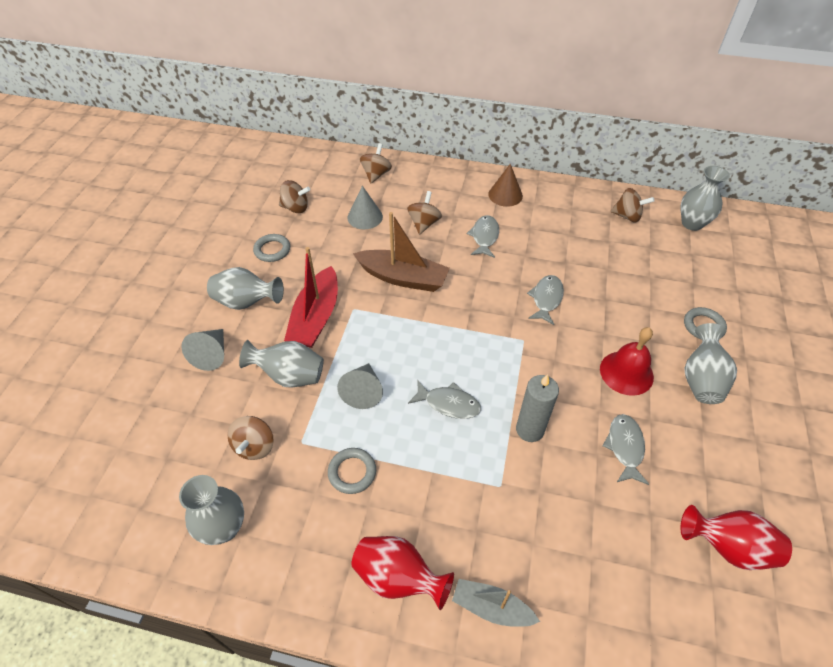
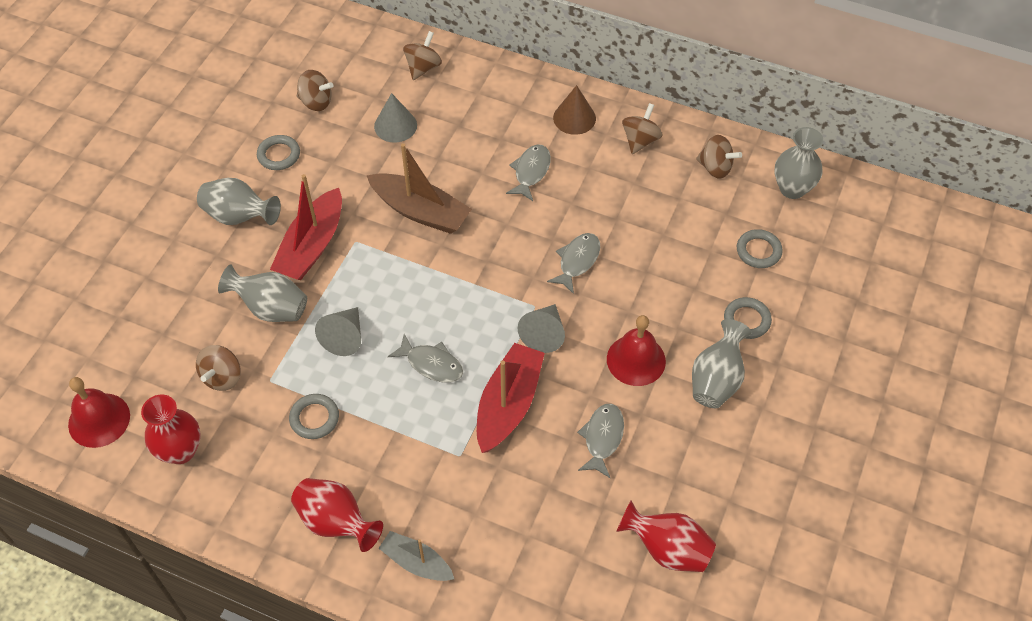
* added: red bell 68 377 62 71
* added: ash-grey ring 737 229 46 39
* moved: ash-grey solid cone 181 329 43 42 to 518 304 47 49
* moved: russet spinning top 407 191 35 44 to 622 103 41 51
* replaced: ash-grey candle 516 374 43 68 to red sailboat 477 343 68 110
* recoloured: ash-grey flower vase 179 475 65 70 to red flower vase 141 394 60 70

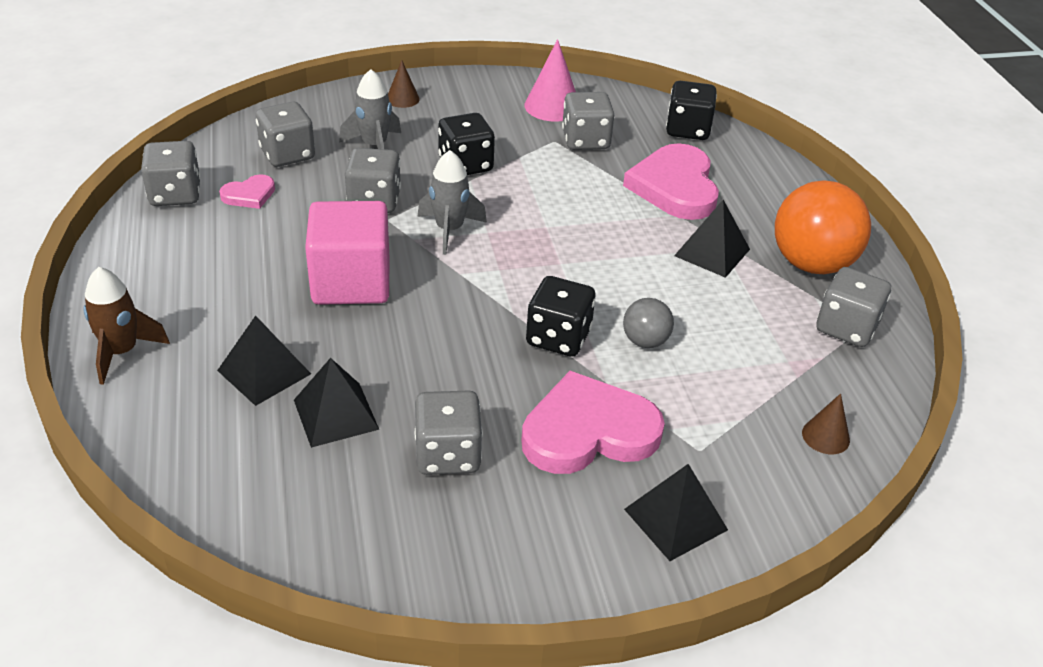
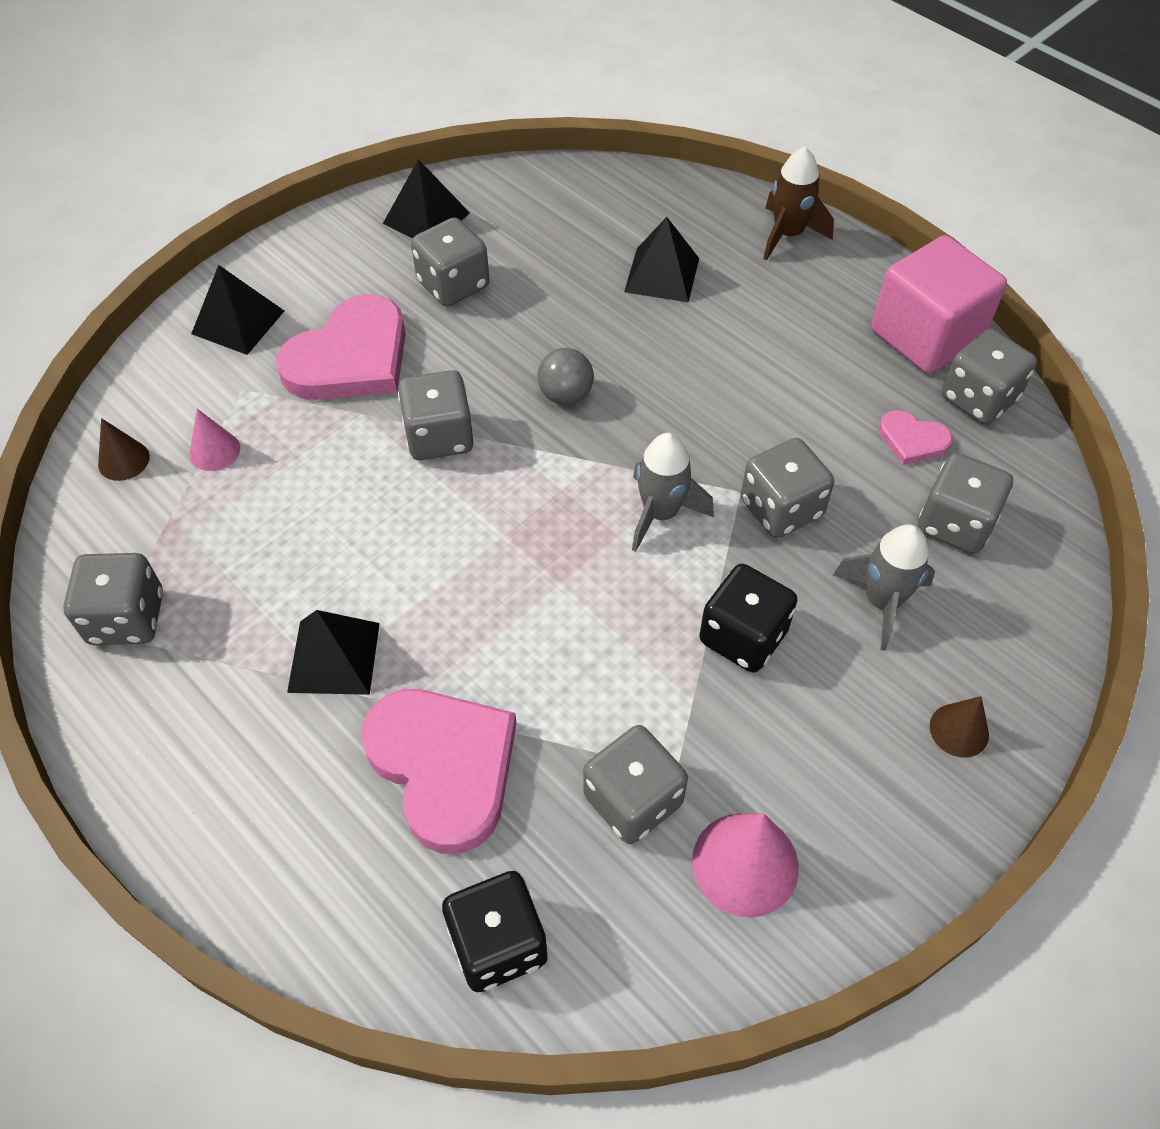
* removed: bright orange ball 775 180 96 94
* added: rosy solid cone 190 409 50 62
* moved: ebony pyramid 294 358 85 90 to 383 159 87 79
* moved: rosy cube 305 201 85 104 to 871 235 136 139
* moved: ash-grey ball 623 298 51 50 to 537 348 57 57
* recoloured: ebony die 526 276 69 81 to ash-grey die 398 370 76 90
* turned: rosy heart shape 219 174 56 35 = 878 410 75 55 90 degrees counterclockwise

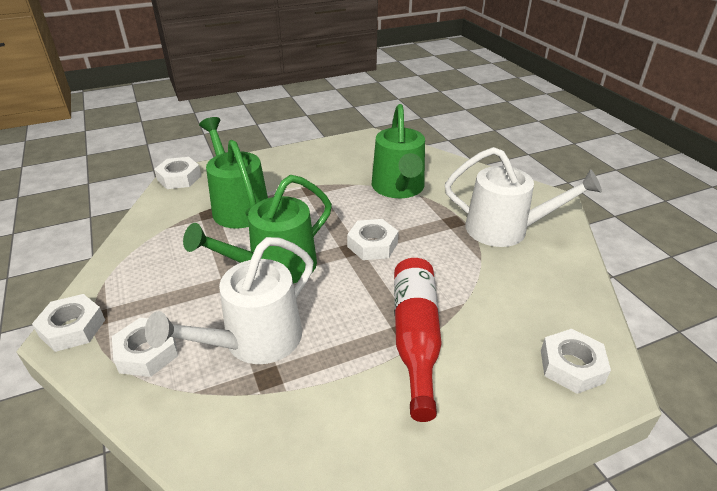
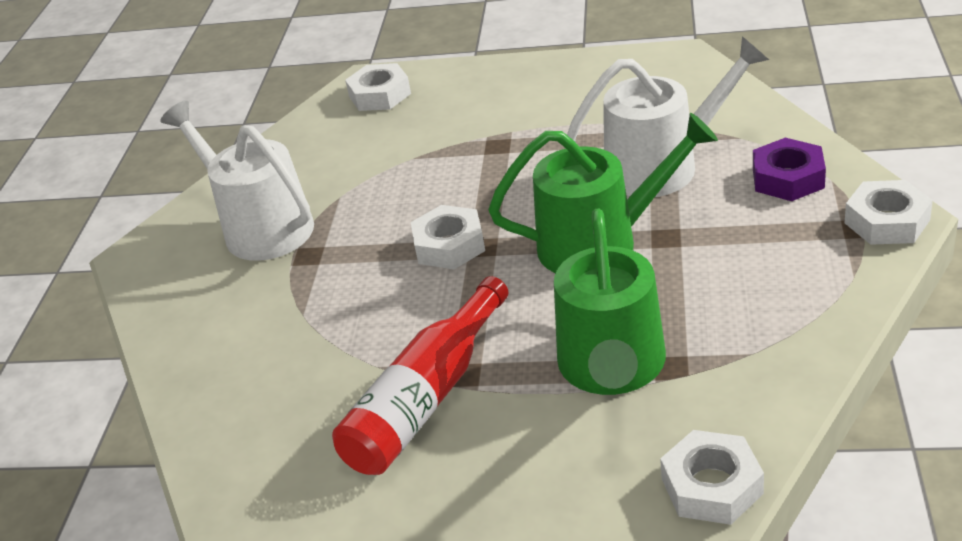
* removed: green watering pot 372 104 53 94
* moved: red flask 394 258 48 164 to 332 276 177 199
* recoloured: snow-white nut 112 318 66 59 to royal purple nut 753 138 73 63

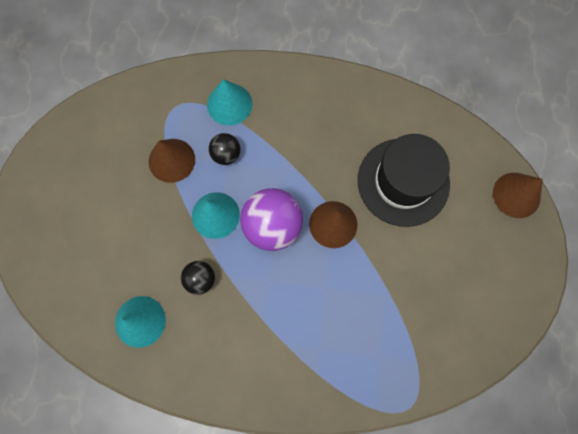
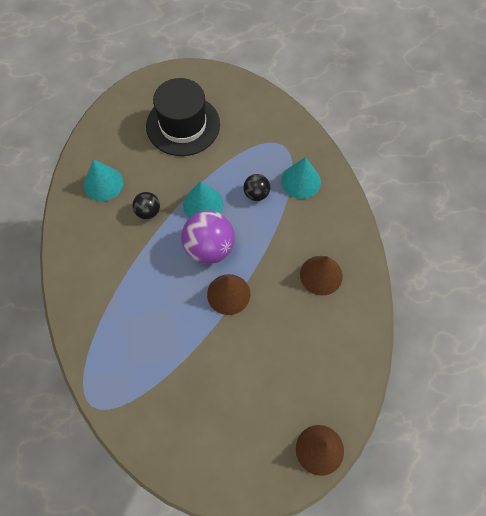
* moved: russet solid cone 149 139 46 44 to 300 256 43 40
* moved: ebony tall hat 358 134 92 93 to 146 78 74 78

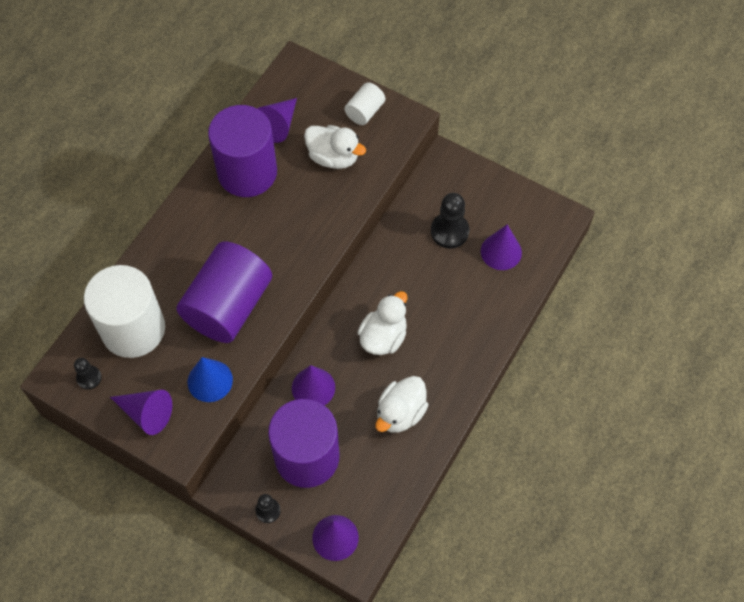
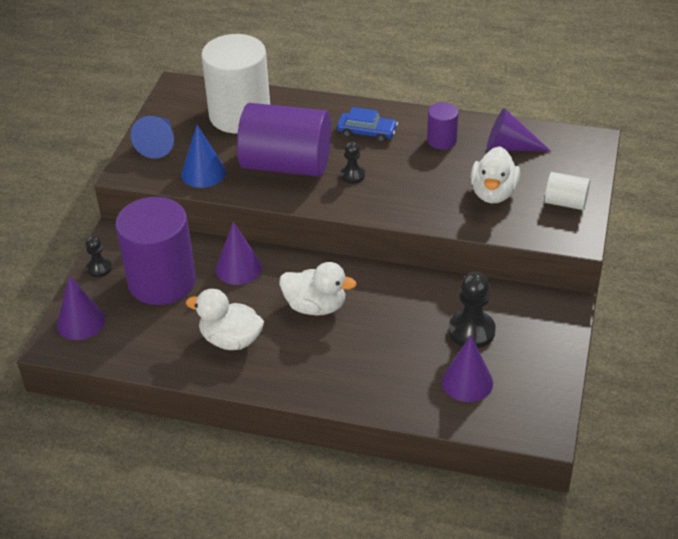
* added: blue toy car 337 107 61 35
* moved: ebony pawn 74 358 28 32 to 340 141 25 43
* recoloured: royal purple solid cone 110 390 62 45 to blue solid cone 131 116 43 43
* resized: royal purple cylinder shape 208 105 69 92 = 427 102 31 47 x0.47

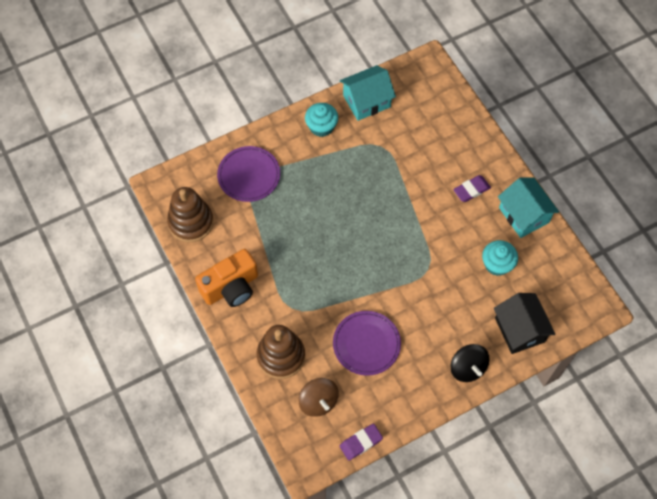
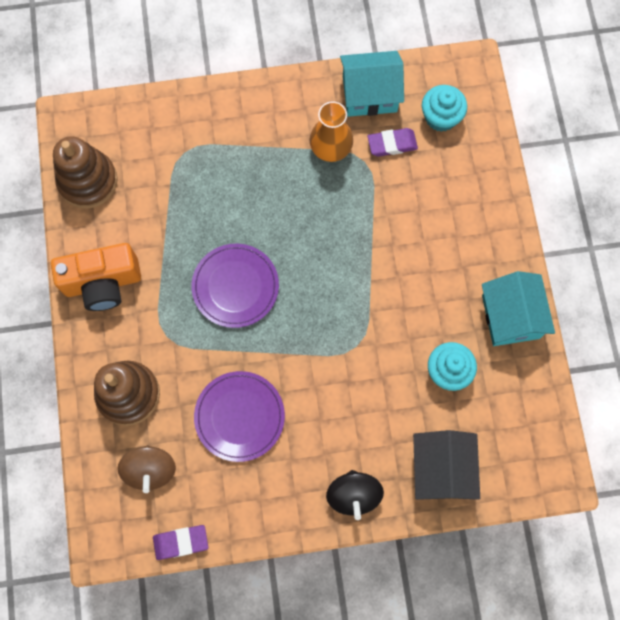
* added: bright orange flower vase 309 101 44 61
* moved: royal purple dinner plate 217 146 63 56 to 192 244 87 84
* moved: turquoise fairy cake 305 103 33 34 to 422 85 45 47
* moved: royal purple eraser 453 175 38 27 to 368 128 50 29

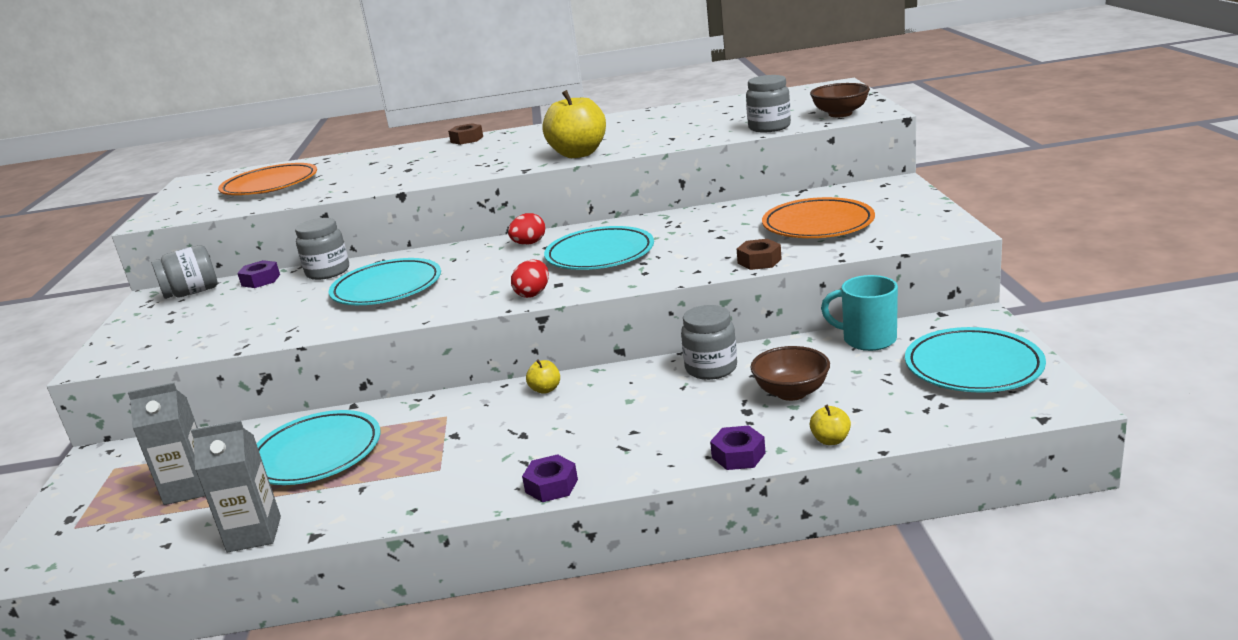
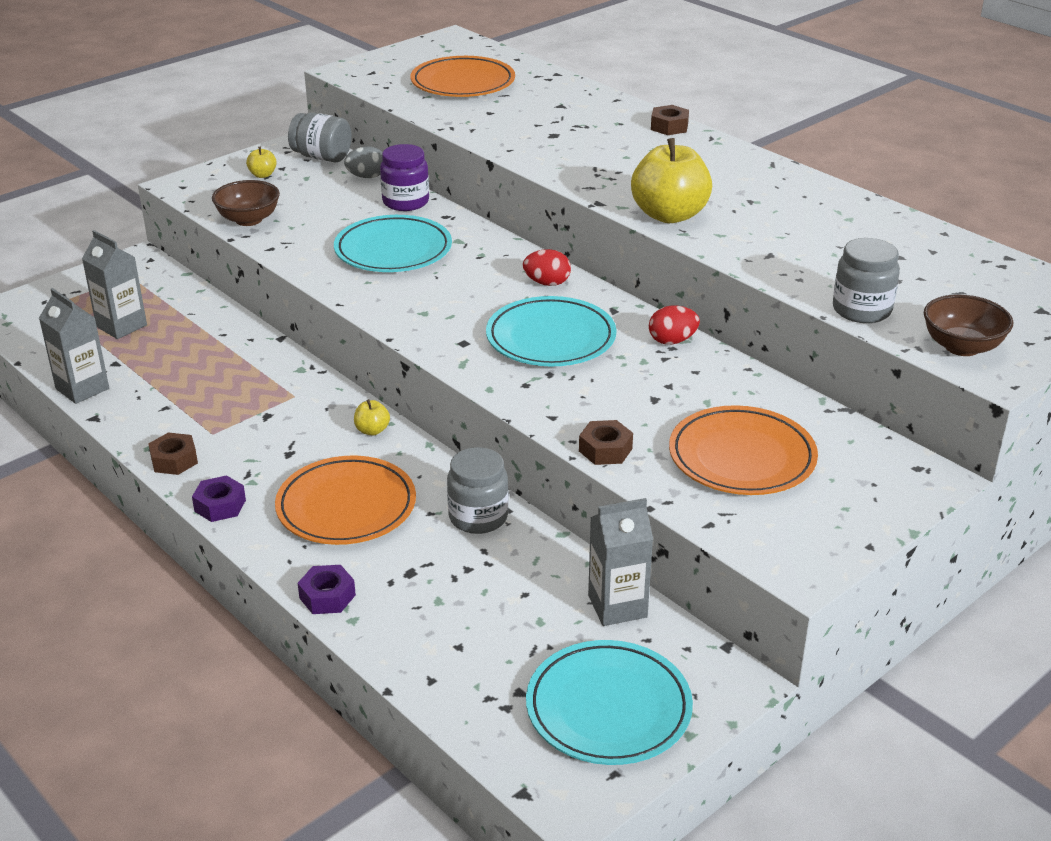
* removed: turquoise dinner plate 256 410 124 75
* added: russet nut 148 432 50 43
* added: bright orange dinner plate 275 456 141 89
* moved: red toy egg 511 260 38 38 to 649 306 51 39
* moved: russet serving bowl 750 346 80 55 to 212 180 68 46
* moved: bright yellow apple fruit 810 405 41 40 to 246 147 31 31
* replaced: royal purple nut 237 260 43 28 to ash-grey toy egg 344 146 39 32
* replaced: turquoise mug 821 275 77 76 to ash-grey carton 588 498 65 128
* recoloured: ash-grey jar 295 218 54 62 to royal purple jar 380 144 49 67

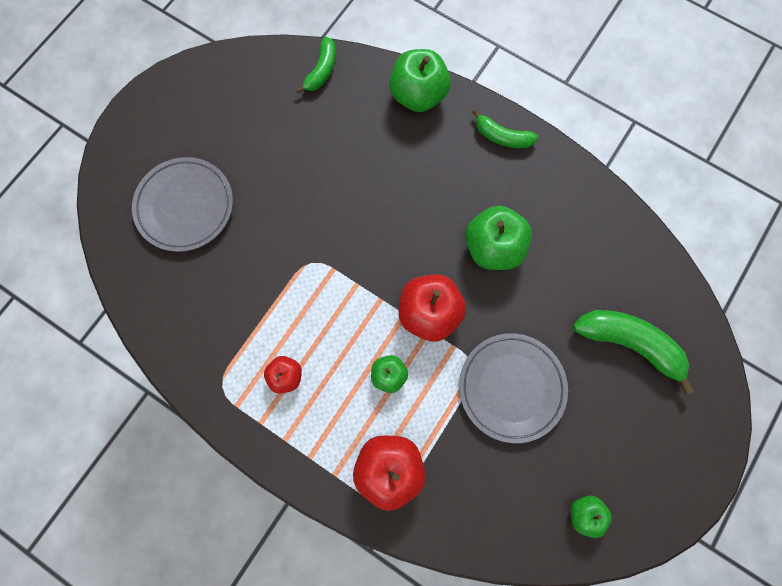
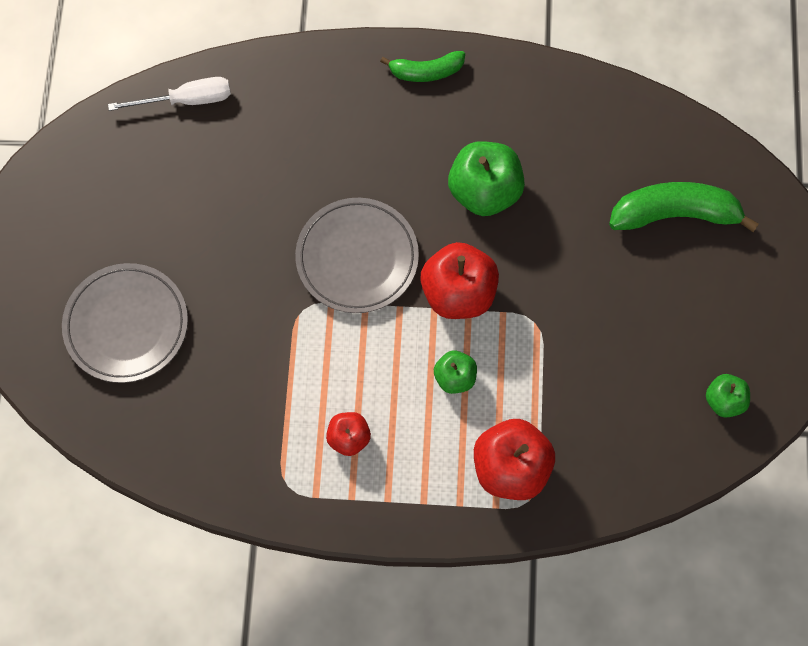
* removed: green apple fruit 389 49 62 63
* moved: ash-grey dinner plate 459 333 109 110 to 295 198 124 115
* replaced: green banana 296 36 40 57 to snow-white screwdriver 108 77 123 34

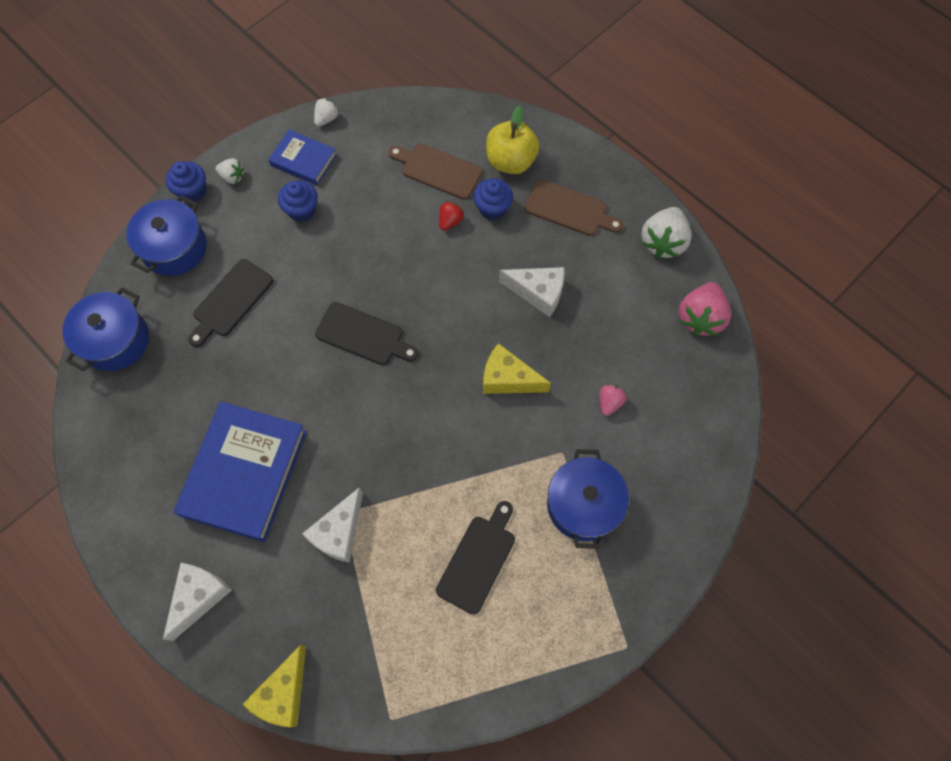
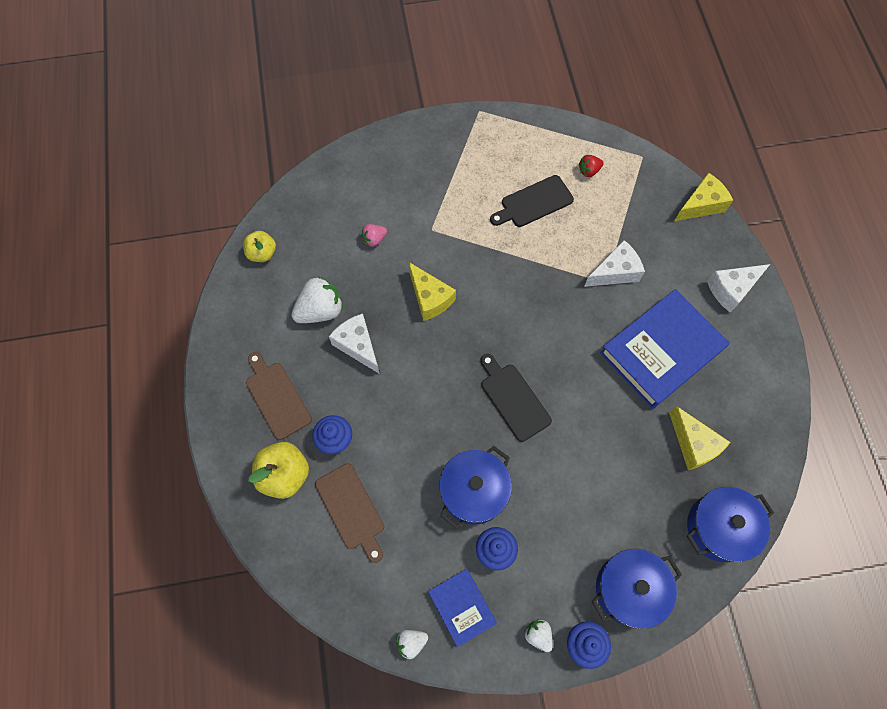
* removed: ebony bread board 188 259 85 88
* added: bright yellow cheese 669 406 61 64
* moved: red toy strawberry 439 201 25 30 to 579 155 25 22
* moved: blue pot 547 449 82 100 to 439 446 73 83
* moved: snow-white toy strawberry 641 207 51 51 to 292 276 51 47
* replaced: rosy toy strawberry 678 282 53 54 to bright yellow apple fruit 243 231 33 31

